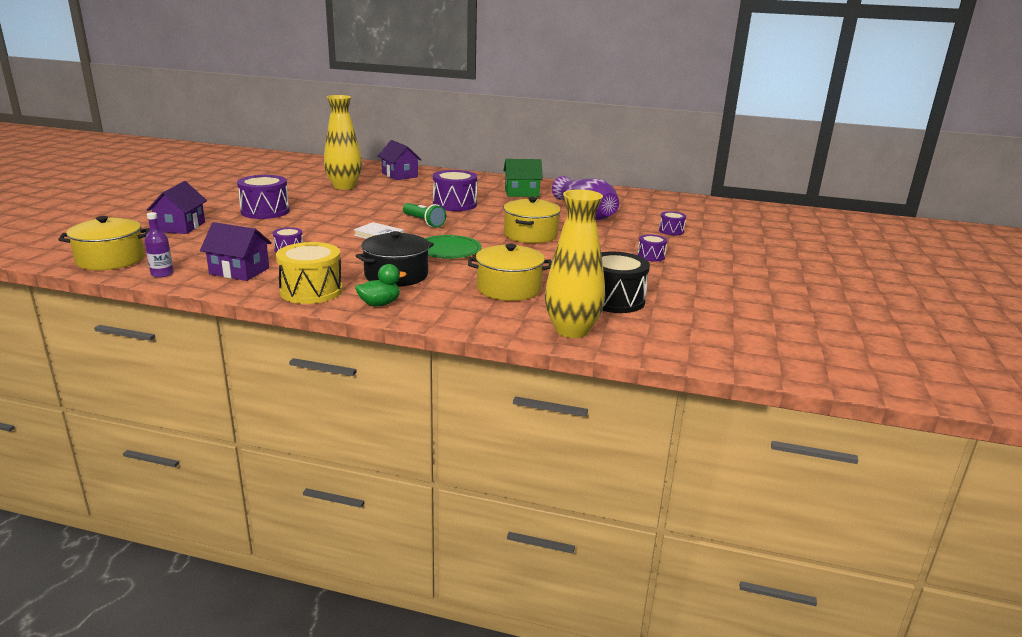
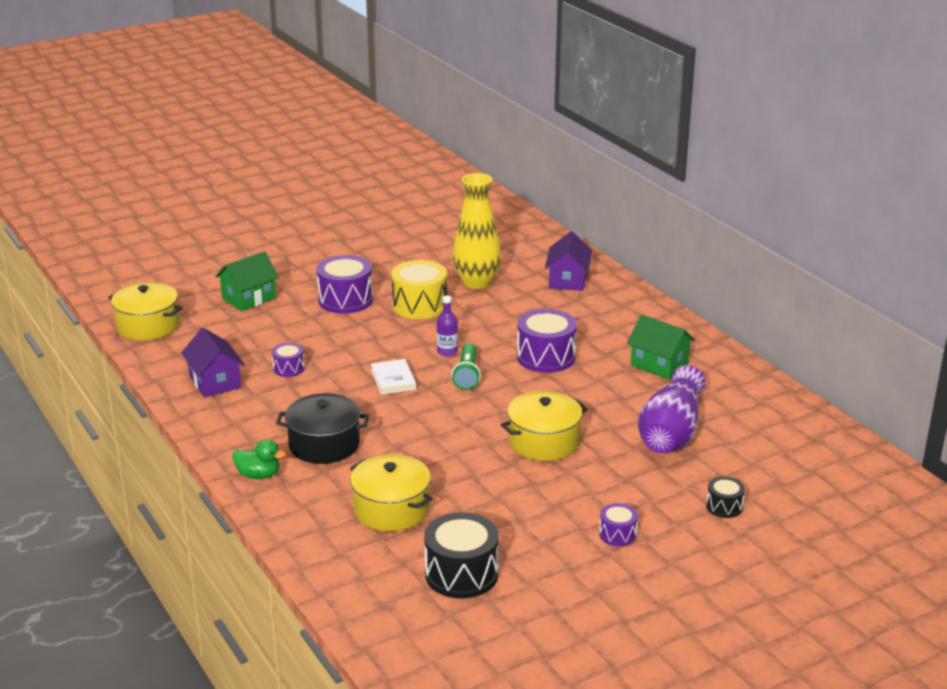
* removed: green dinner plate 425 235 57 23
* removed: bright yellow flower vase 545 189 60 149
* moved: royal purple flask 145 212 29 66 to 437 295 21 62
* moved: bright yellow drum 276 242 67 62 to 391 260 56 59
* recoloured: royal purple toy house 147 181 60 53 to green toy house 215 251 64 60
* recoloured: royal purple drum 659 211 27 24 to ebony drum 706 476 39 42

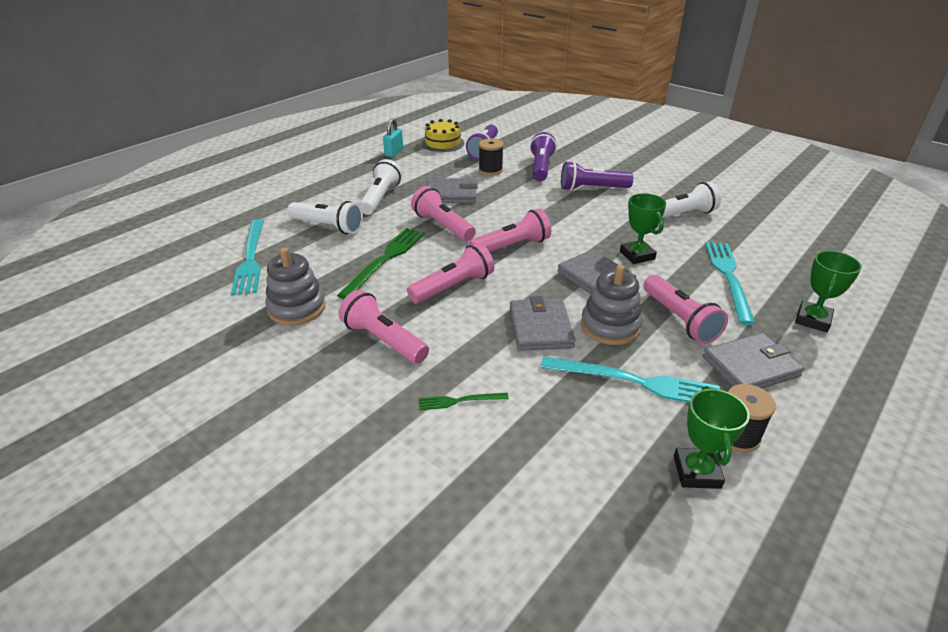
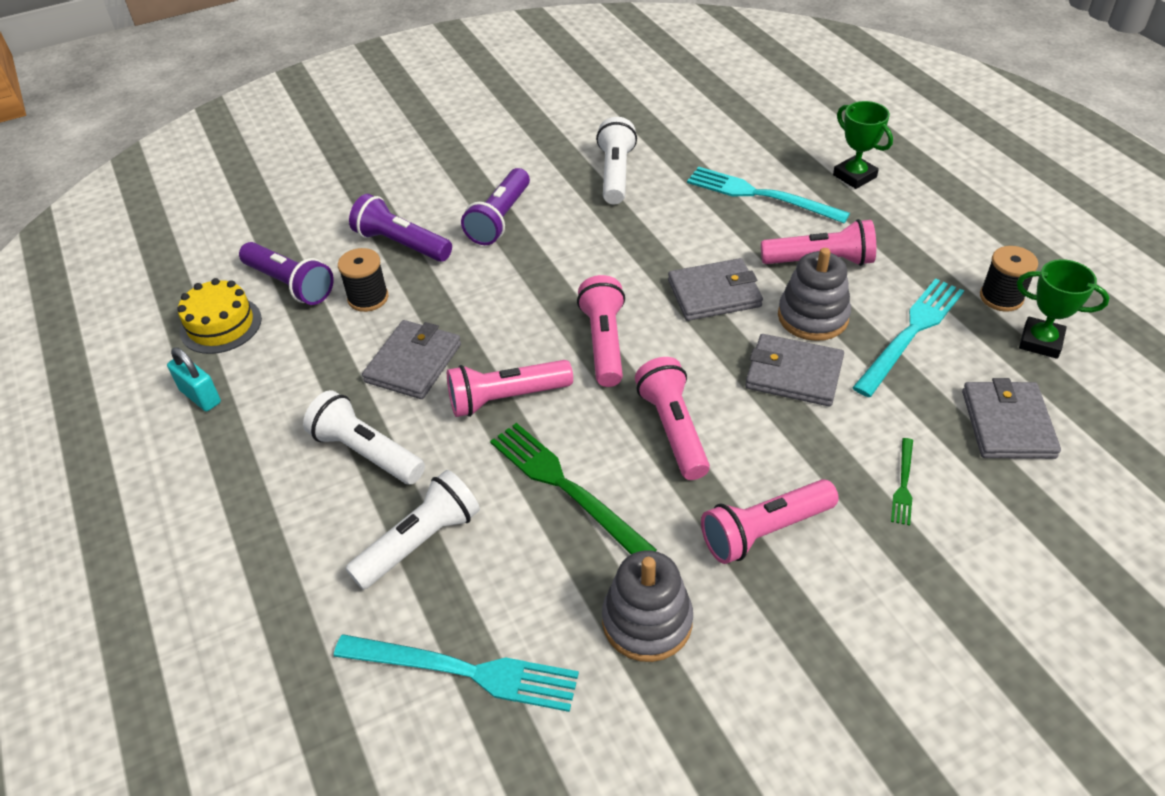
* removed: green prize cup 620 193 46 71
* moved: ash-grey card wallet 703 333 101 55 to 962 378 99 81

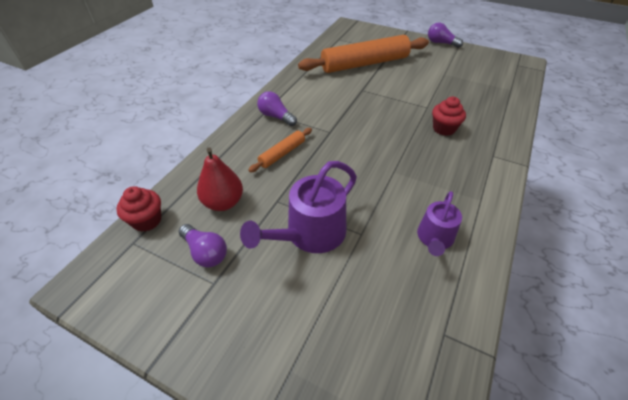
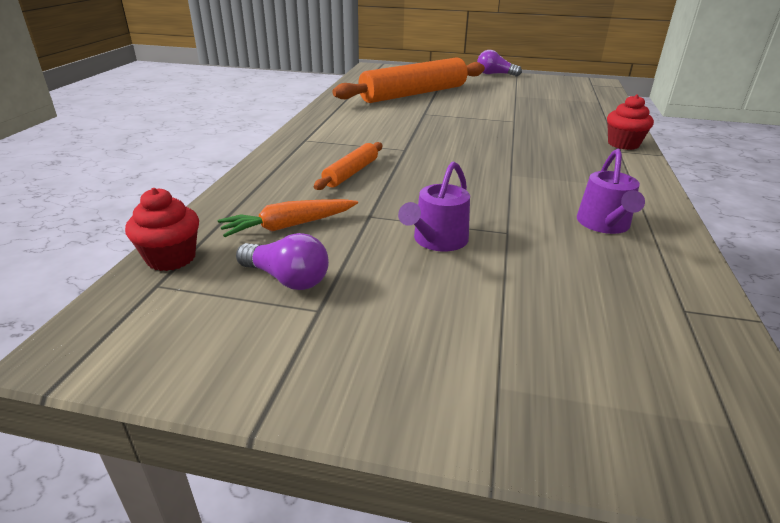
* removed: royal purple light bulb 257 91 40 35
* moved: red fairy cake 432 97 34 39 to 607 94 47 56
* replaced: red pear 197 147 46 64 to bright orange toy carrot 218 199 140 38
* resized: royal purple watering pot 240 161 117 92 = 398 162 72 89 x0.62

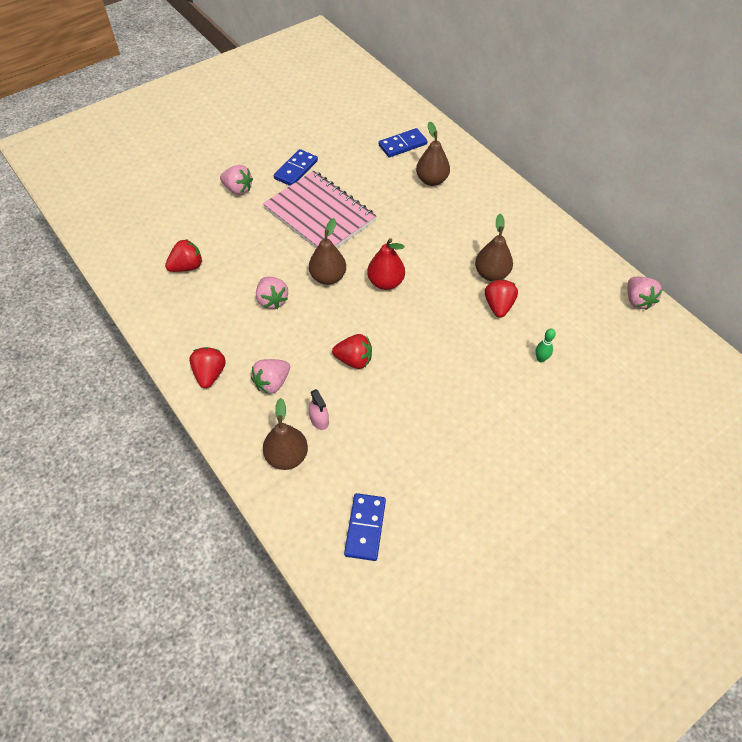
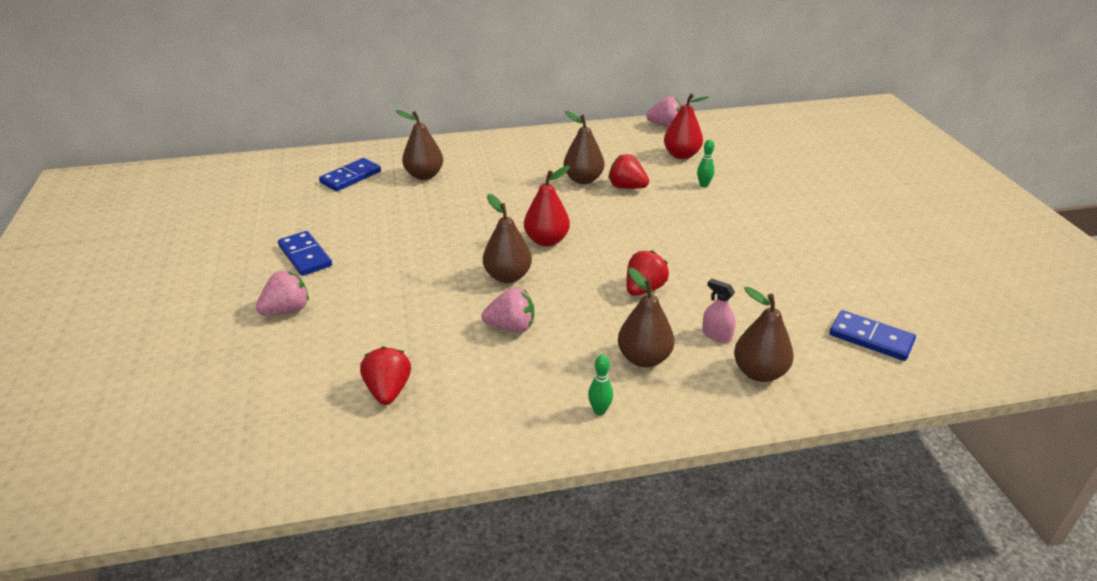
* removed: rosy notepad 263 171 113 77
* added: red pear 664 93 45 66
* replaced: red toy strawberry 189 347 37 41 to green skittle 588 355 25 60
* replaced: rosy toy strawberry 251 359 39 35 to russet pear 618 268 56 99
* turned: rosy sprayer 309 389 20 41 = 702 278 34 65 135 degrees counterclockwise
* turned: blue domino 379 128 48 29 = 319 158 62 33 45 degrees clockwise

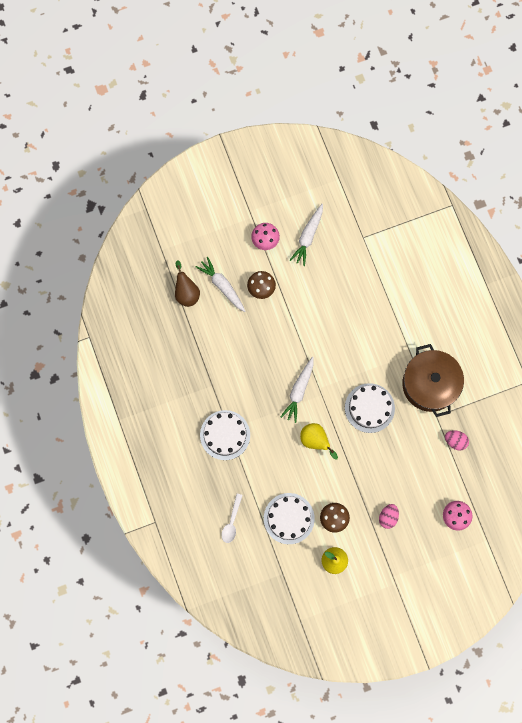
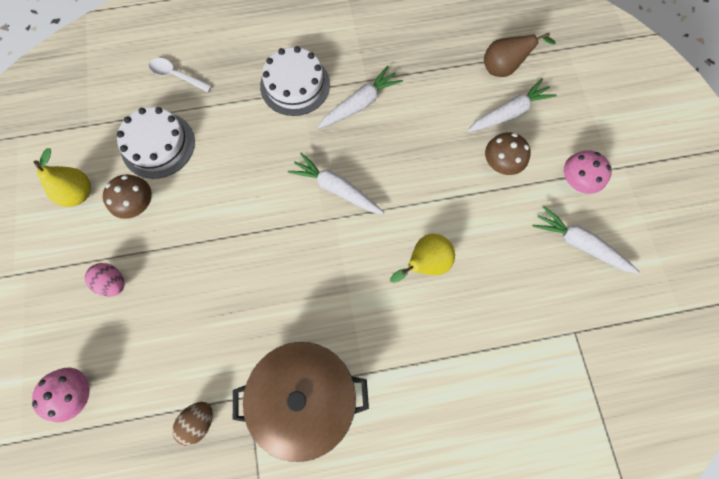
* removed: snow-white gateau 345 383 50 50
* added: snow-white toy carrot 317 66 86 63
* moved: bright yellow pear 300 423 38 37 to 390 234 65 49
* recoloured: rosy toy egg 445 430 24 20 to russet toy egg 172 402 41 44

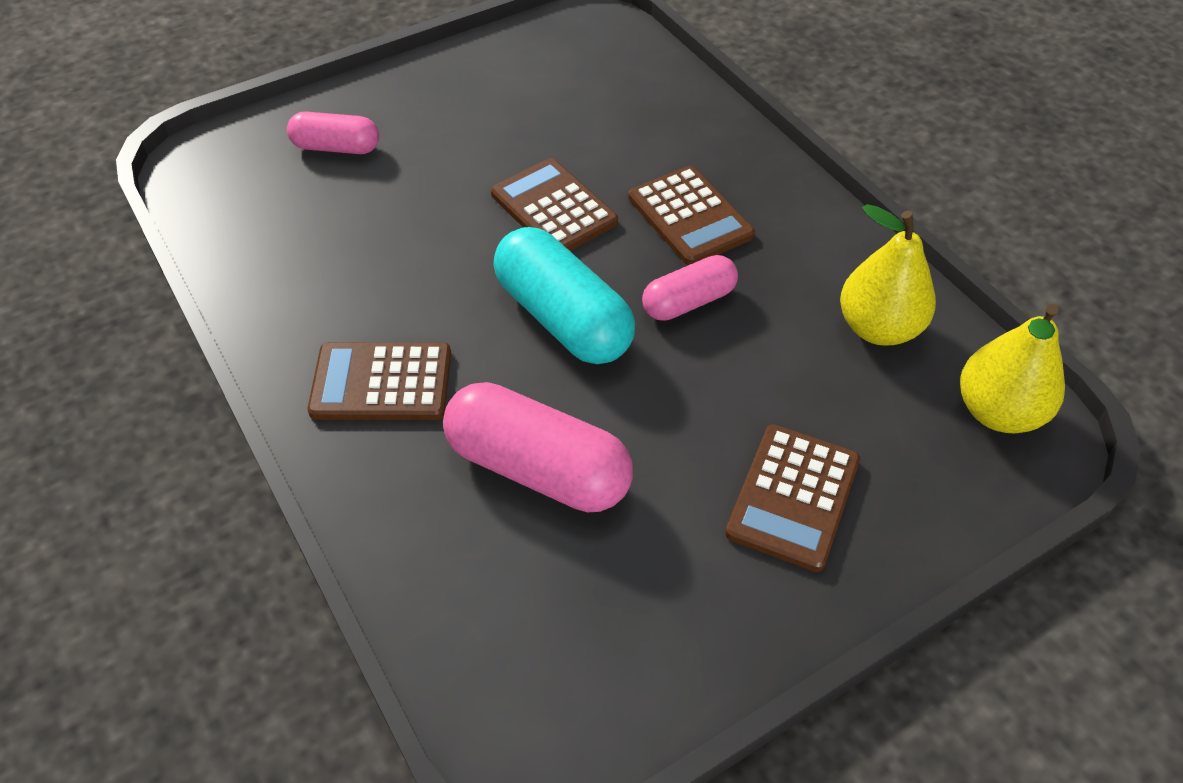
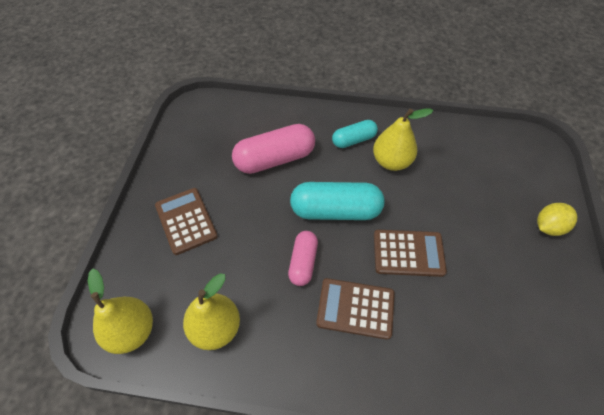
* removed: rosy pill shape 287 112 92 42
* added: bright yellow pear 373 108 60 63
* added: bright yellow lemon 537 203 40 33
* replaced: russet calculator 307 342 144 78 to turquoise pill shape 332 120 46 28

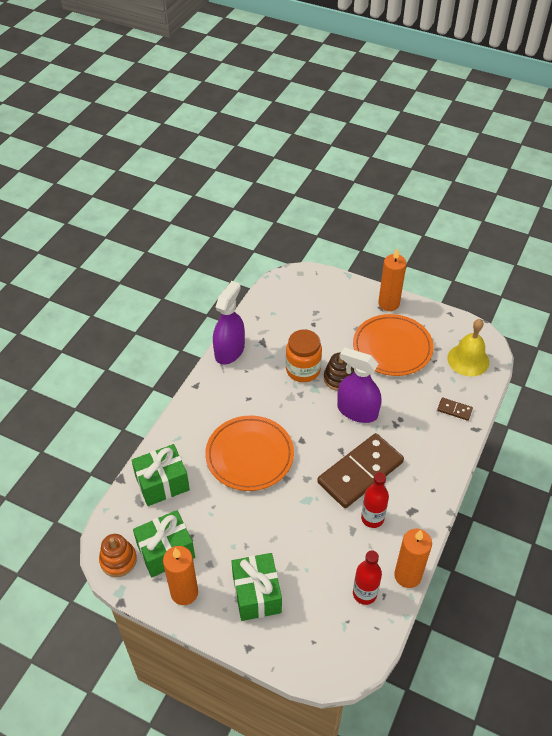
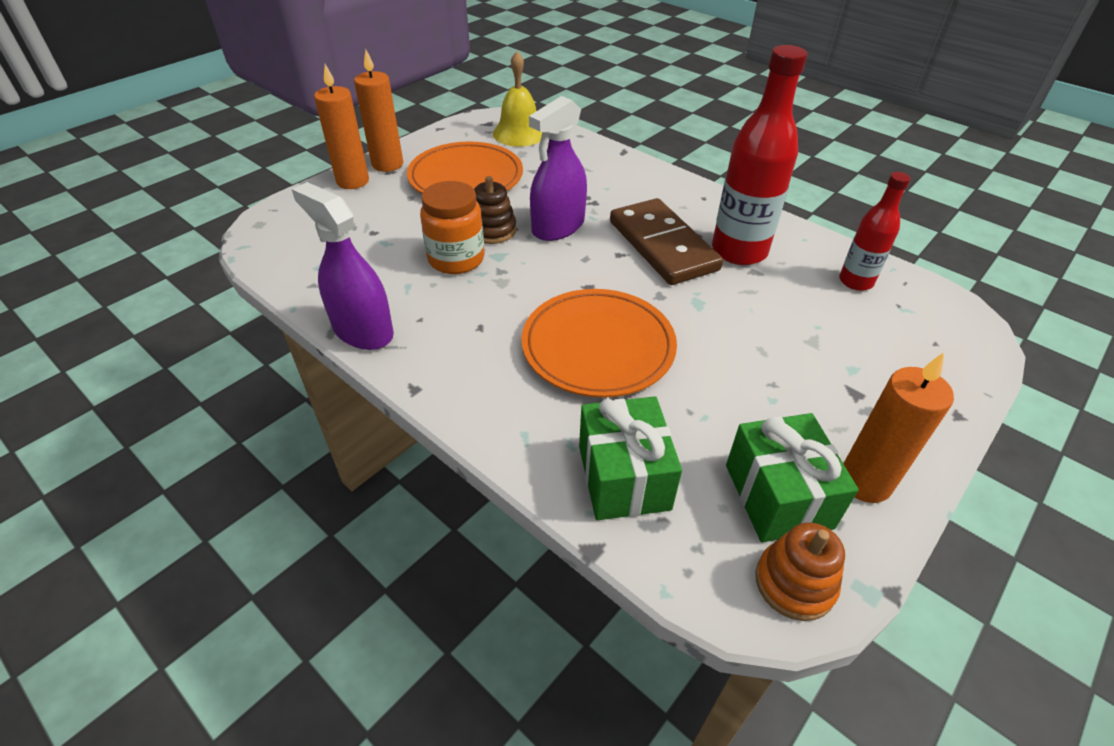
* removed: green wrapped gift 231 553 51 68
* removed: russet domino 437 398 36 23
* moved: bright orange candle 394 529 38 59 to 314 64 55 125
* resized: red flask 361 472 28 56 = 712 45 95 220 x1.73

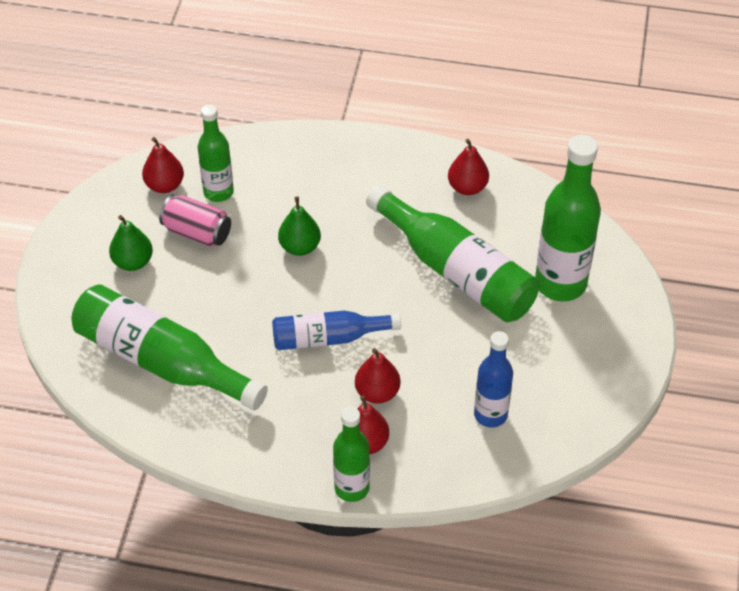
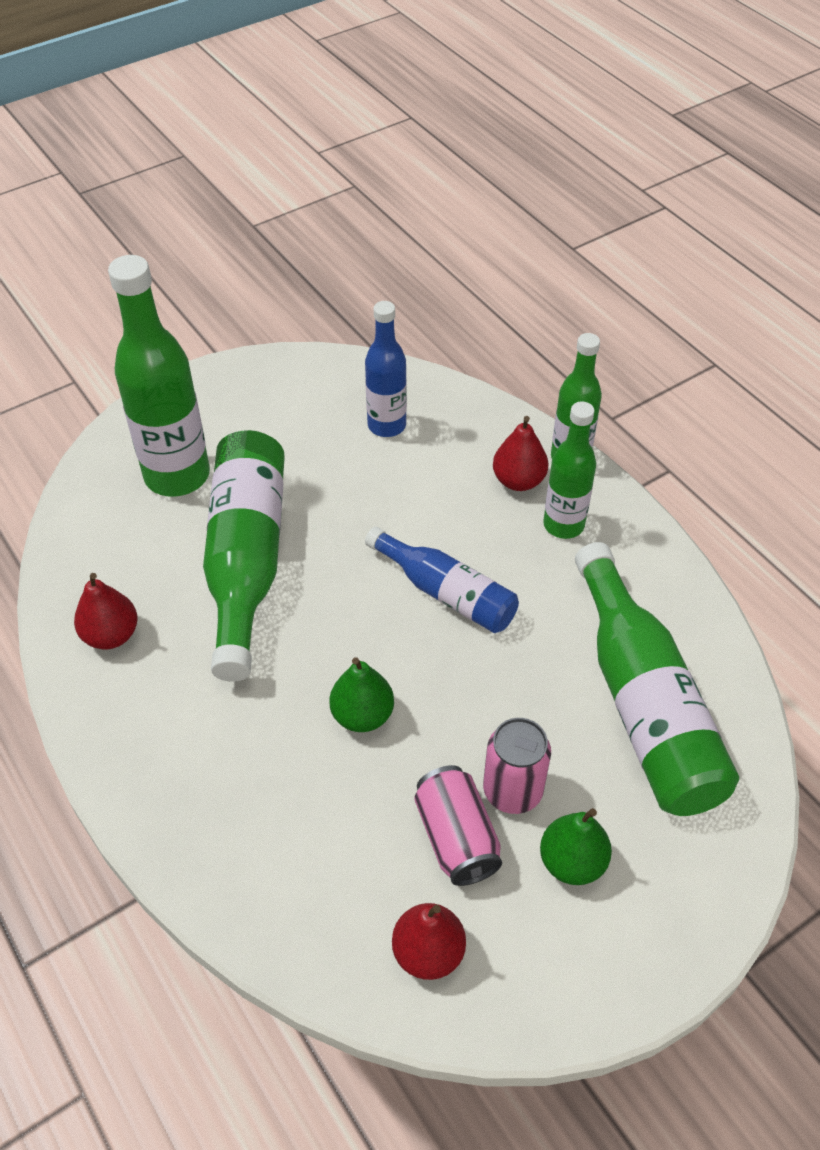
* removed: red pear 355 348 46 56
* added: rosy can 483 718 68 96
* moved: green flask 198 104 36 98 to 543 401 53 138

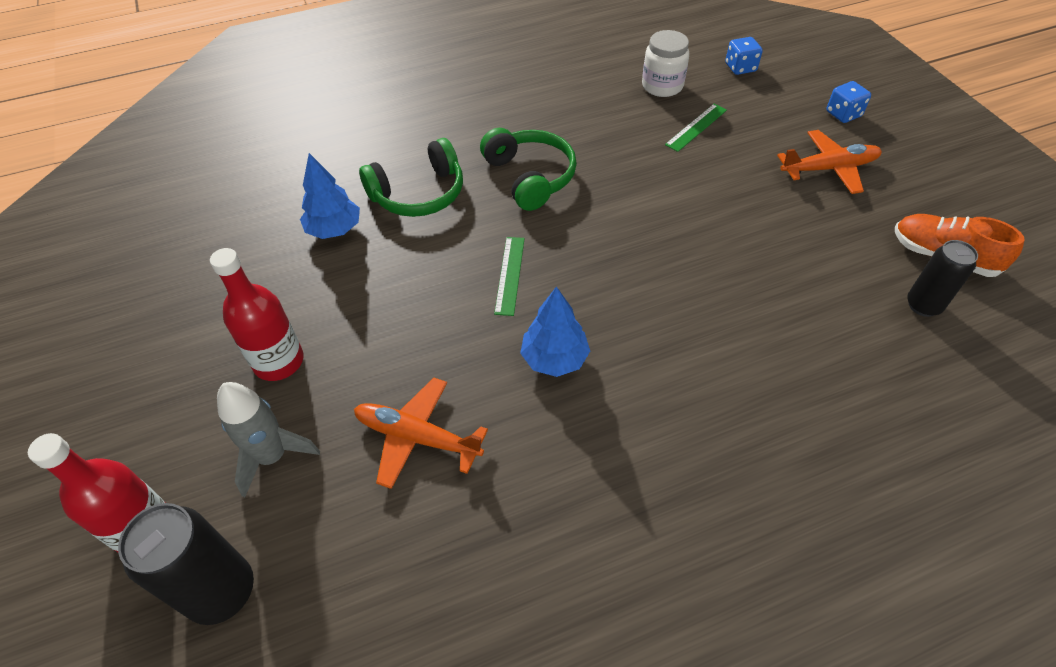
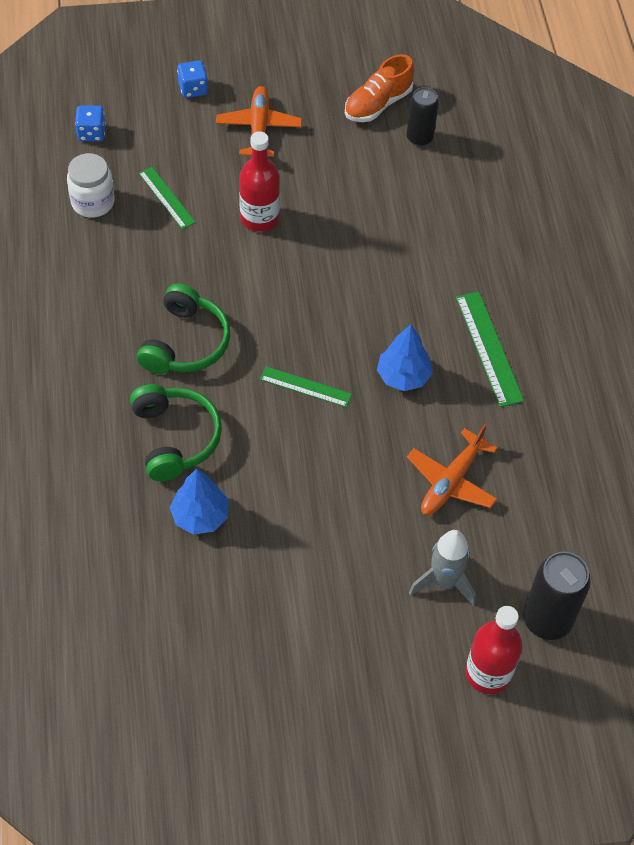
* added: green straightedge 456 292 68 115
* moved: red flask 210 248 93 133 to 239 131 41 101
* turned: green headphones 480 128 97 83 = 137 283 93 91 120 degrees clockwise

